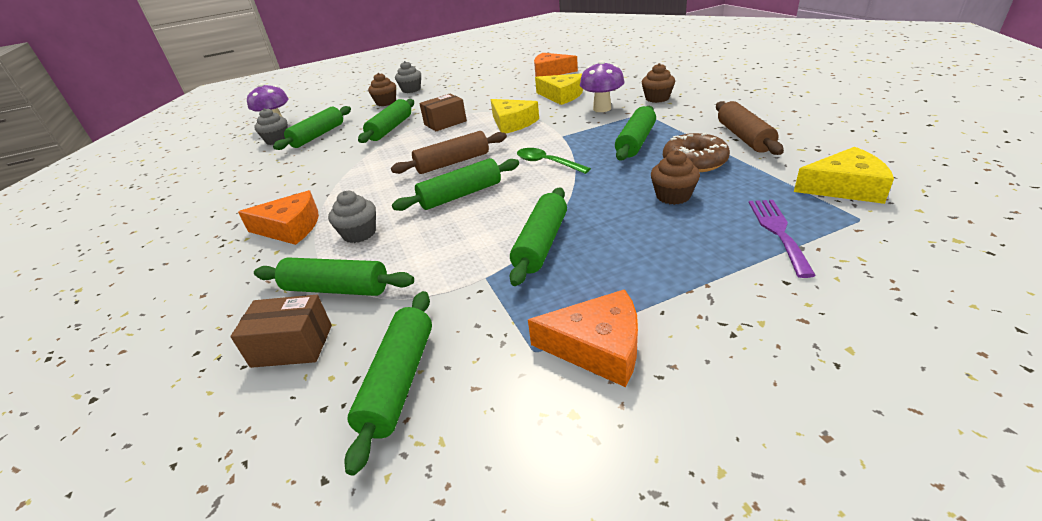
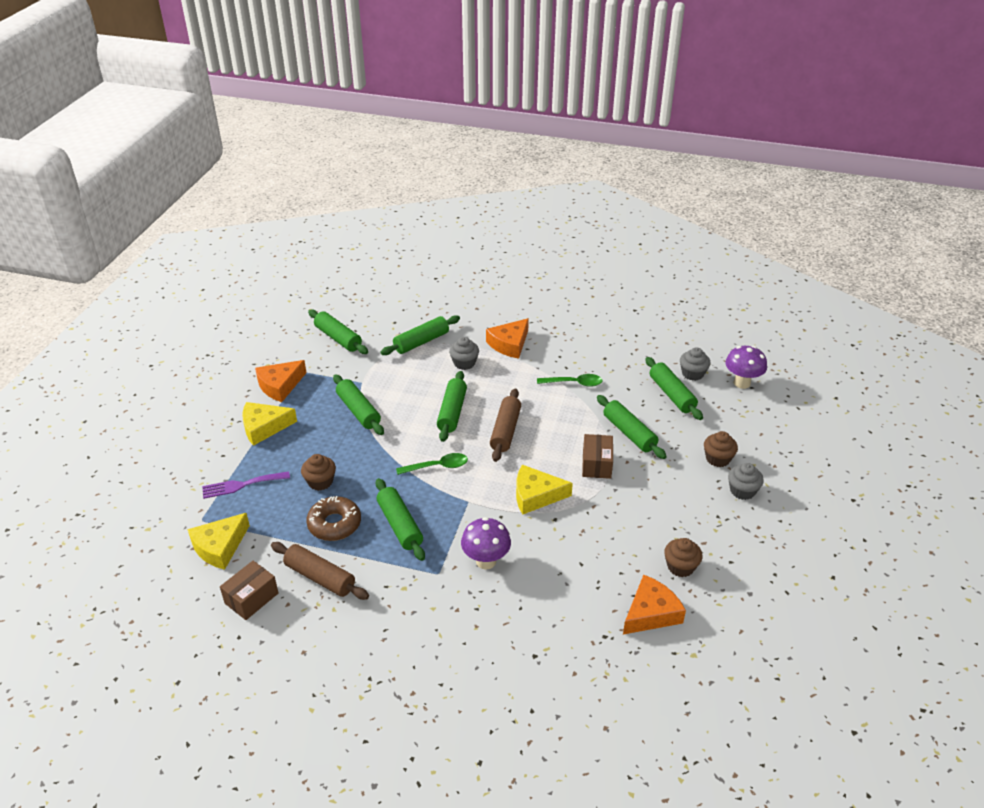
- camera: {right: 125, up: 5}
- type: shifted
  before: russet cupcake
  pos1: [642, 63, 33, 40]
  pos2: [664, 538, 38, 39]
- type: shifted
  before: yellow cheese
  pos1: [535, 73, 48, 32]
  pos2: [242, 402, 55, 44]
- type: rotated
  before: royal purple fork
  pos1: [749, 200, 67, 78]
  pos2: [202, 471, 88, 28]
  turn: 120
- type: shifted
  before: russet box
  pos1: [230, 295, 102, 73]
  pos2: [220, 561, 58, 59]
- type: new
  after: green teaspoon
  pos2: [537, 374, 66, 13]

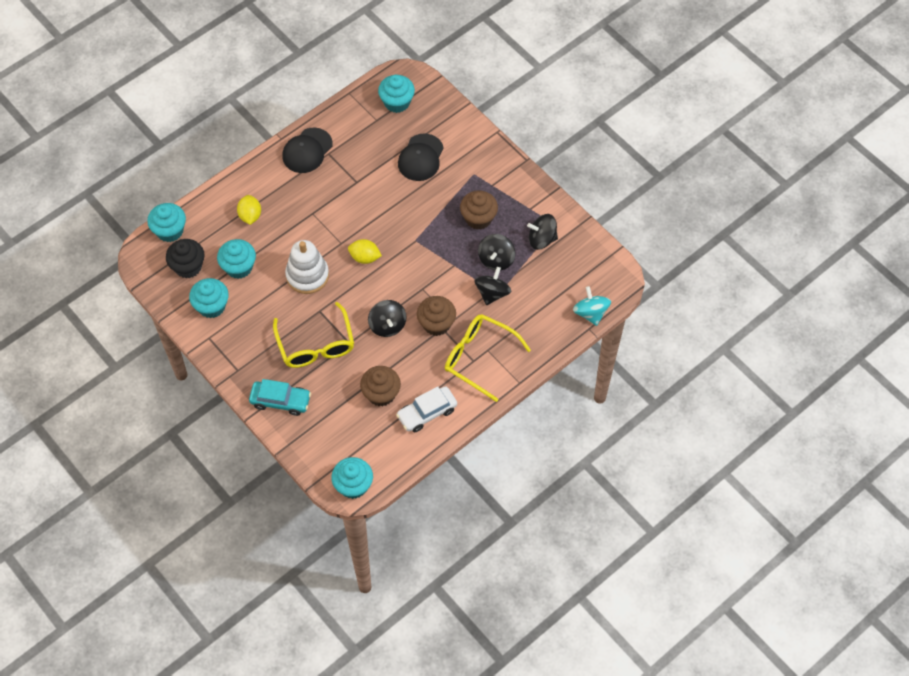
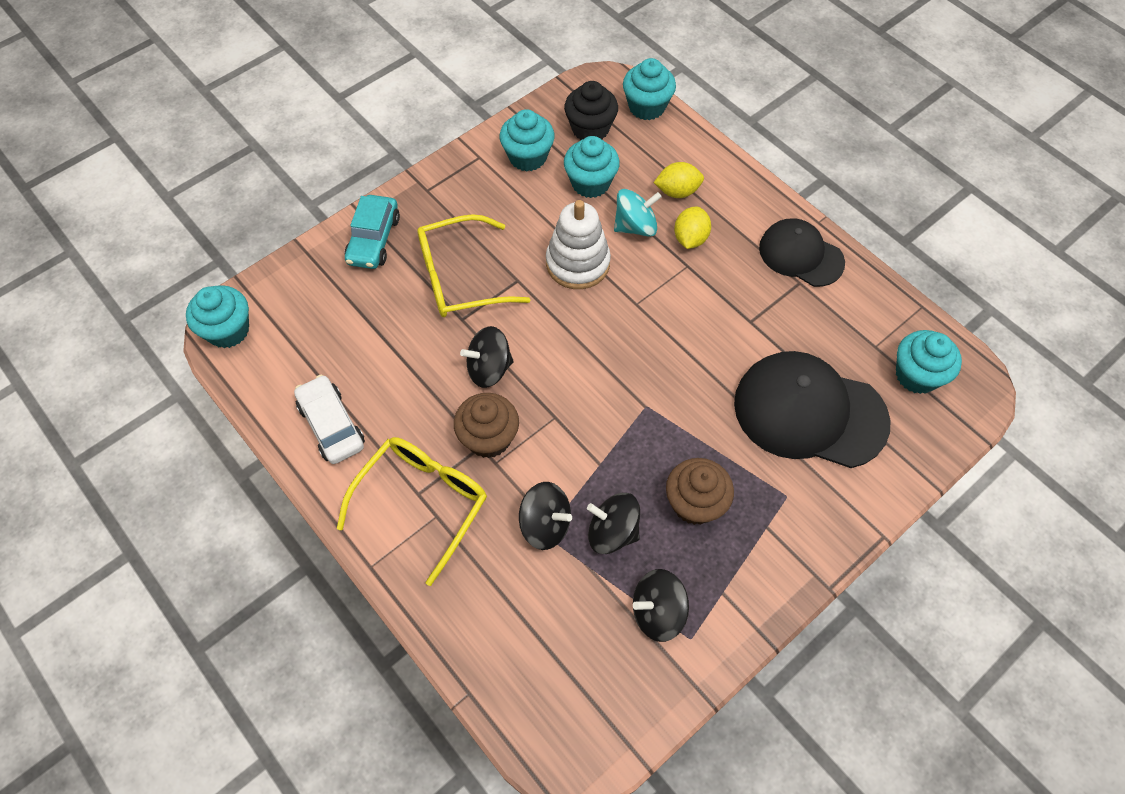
- camera: {right: 90, up: 0}
- type: scaled
  before: ebony baseball cap
  pos1: [398, 134, 46, 47]
  pos2: [734, 351, 157, 117]
  scale: 1.61
- type: rotated
  before: ebony toy top
  pos1: [527, 214, 31, 36]
  pos2: [633, 569, 56, 73]
  turn: -105
- type: shifted
  before: yellow lemon
  pos1: [348, 239, 34, 25]
  pos2: [674, 207, 37, 42]
- type: shifted
  before: teal toy top
  pos1: [573, 286, 38, 40]
  pos2: [614, 189, 48, 48]
- type: gone
  before: russet cupcake
  pos1: [360, 366, 41, 41]

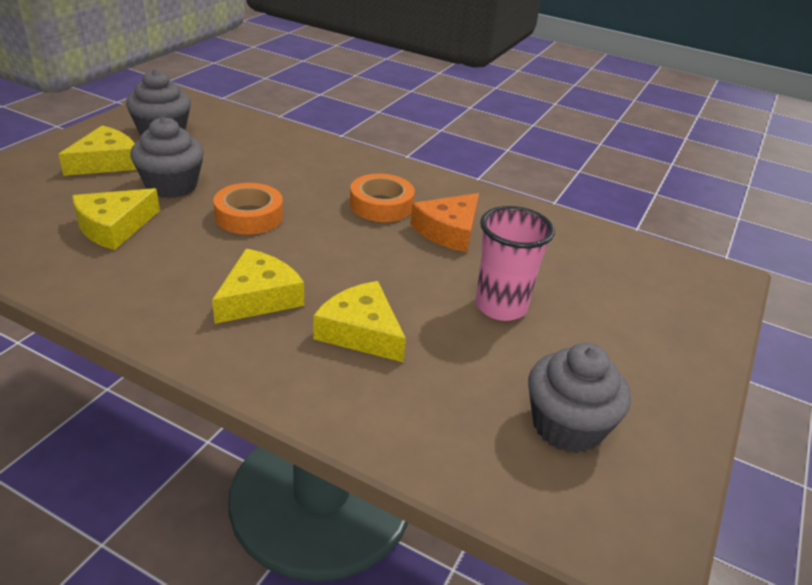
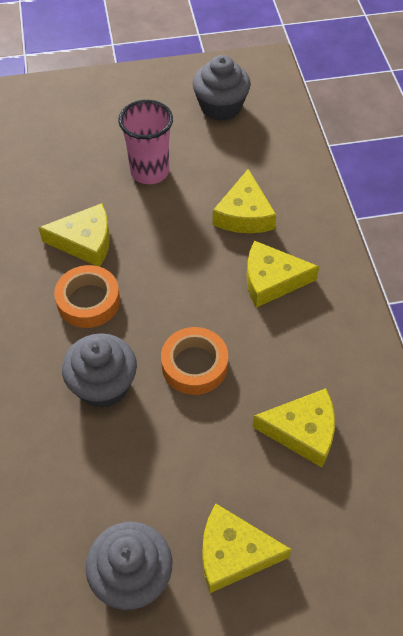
- camera: {right: -125, up: 20}
- type: shifted
  before: ash-grey cupcake
  pos1: [130, 117, 74, 81]
  pos2: [62, 333, 75, 75]
- type: repainted
  before: orange-coloured cheese
  after: yellow cheese
  pos1: [410, 193, 69, 59]
  pos2: [38, 203, 72, 64]

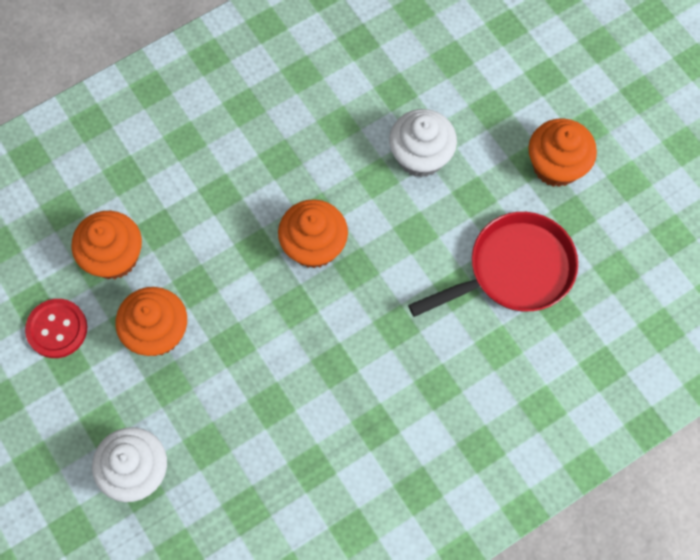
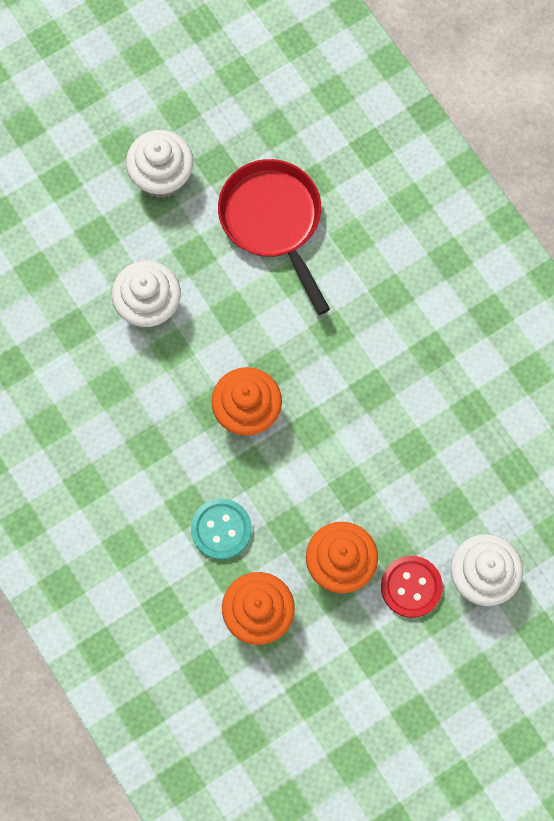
- camera: {right: -90, up: 5}
- type: repainted
  before: orange-coloured cupcake
  after: pure white cupcake
  pos1: [528, 118, 69, 69]
  pos2: [126, 130, 68, 68]
- type: shifted
  before: crimson button
  pos1: [25, 299, 62, 59]
  pos2: [381, 556, 62, 62]
- type: new
  after: teal button
  pos2: [191, 498, 61, 62]

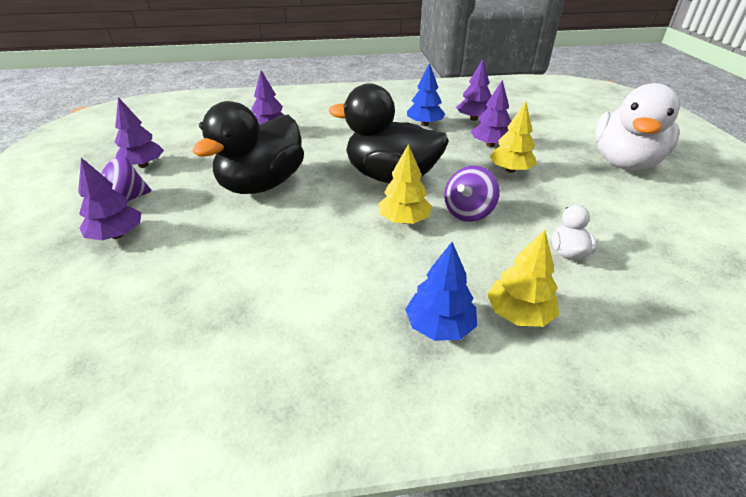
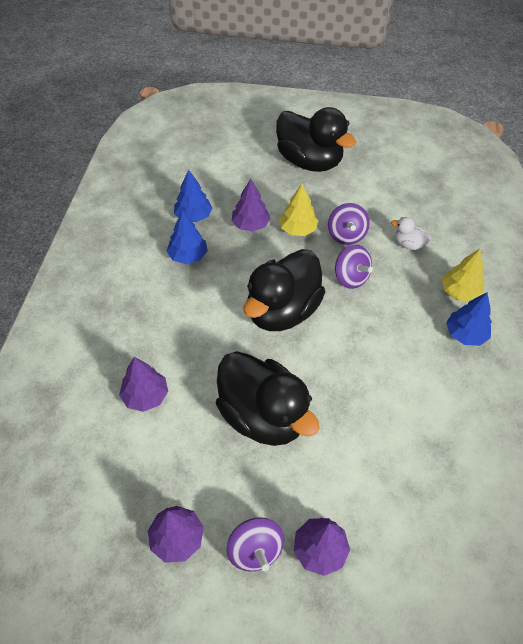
- camera: {right: -75, up: 15}
- type: repainted
  before: royal purple toy tree
  after: blue toy tree
  pos1: [456, 59, 36, 62]
  pos2: [174, 170, 38, 52]
- type: repainted
  before: pure white duck
  after: ebony duck
  pos1: [595, 83, 85, 87]
  pos2: [276, 107, 80, 65]
- type: gone
  before: yellow toy tree
  pos1: [378, 144, 54, 80]
- type: new
  after: royal purple toy top
  pos2: [328, 203, 42, 42]

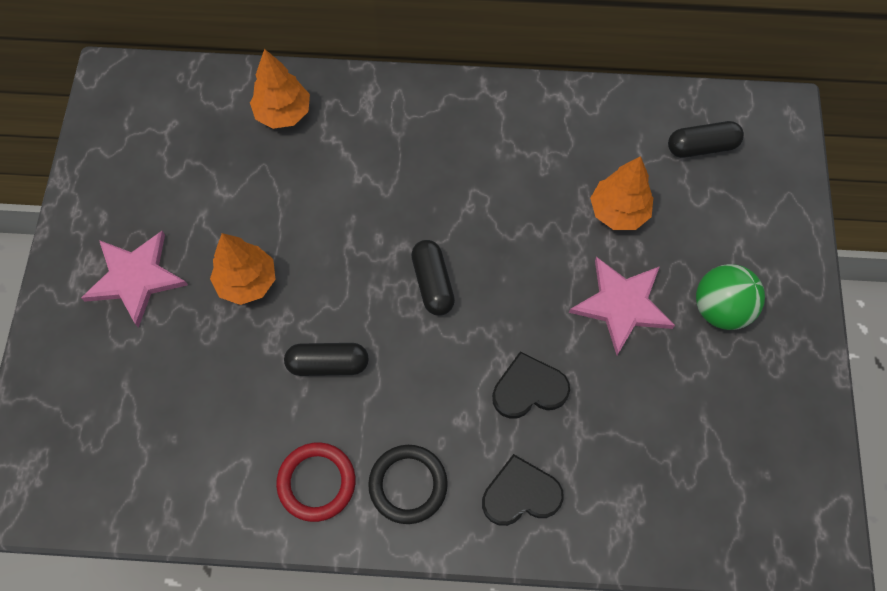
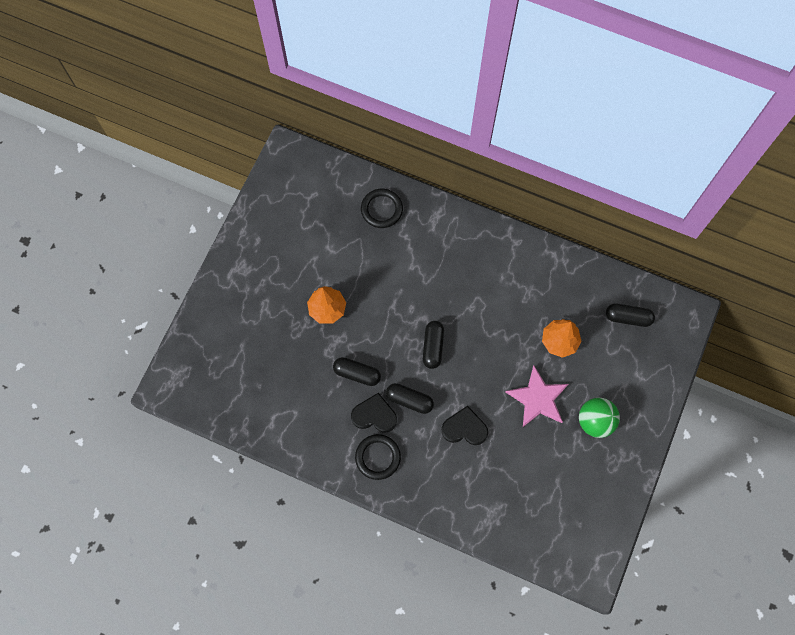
- camera: {right: 20, up: 5}
- type: swapped
  before: orange-coloured toy tree
  after: ebony ring
  pos1: [250, 49, 60, 80]
  pos2: [361, 189, 42, 39]
- type: gone
  before: rosy star shape
  pos1: [81, 231, 107, 97]
- type: gone
  before: crimson ring
  pos1: [276, 442, 79, 80]
- type: shifted
  before: ebony heart
  pos1: [482, 454, 82, 72]
  pos2: [351, 393, 46, 40]
- type: new
  after: ebony capsule
  pos2: [386, 383, 48, 31]

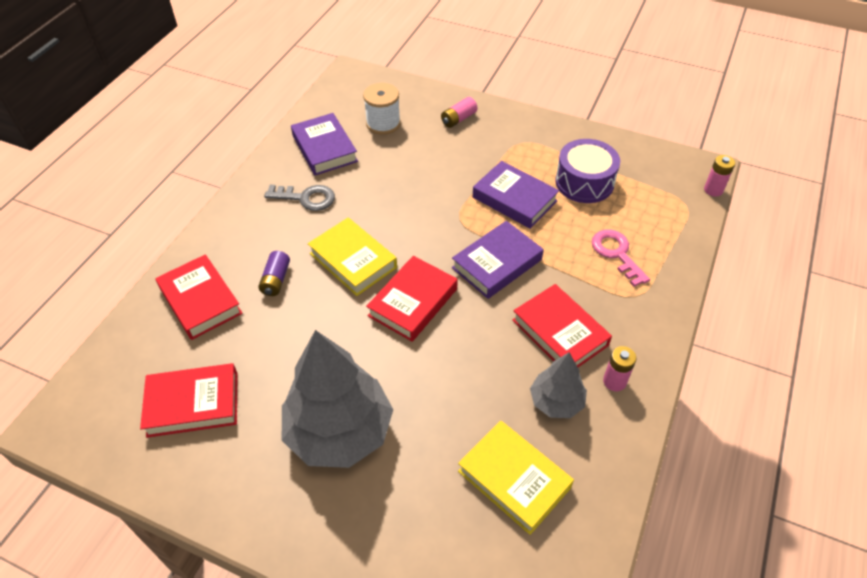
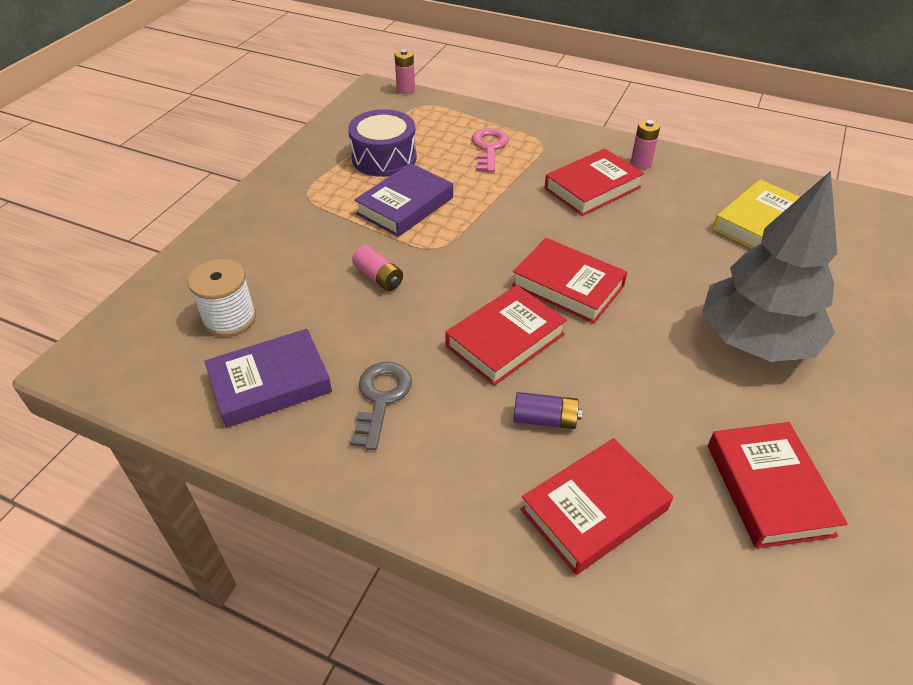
- camera: {right: -90, up: -5}
- type: shifted
  before: rosy AA battery
  pos1: [441, 97, 37, 31]
  pos2: [352, 245, 51, 46]
- type: repainted
  before: yellow hardback
  after: crimson hardback
  pos1: [308, 218, 89, 78]
  pos2: [445, 285, 122, 101]
- type: gone
  before: royal purple hardback
  pos1: [452, 221, 92, 78]
- type: rotated
  before: rosy key
  pos1: [592, 230, 58, 57]
  pos2: [472, 128, 37, 44]
  turn: 120
- type: gone
  before: ash-grey toy tree
  pos1: [530, 352, 57, 66]

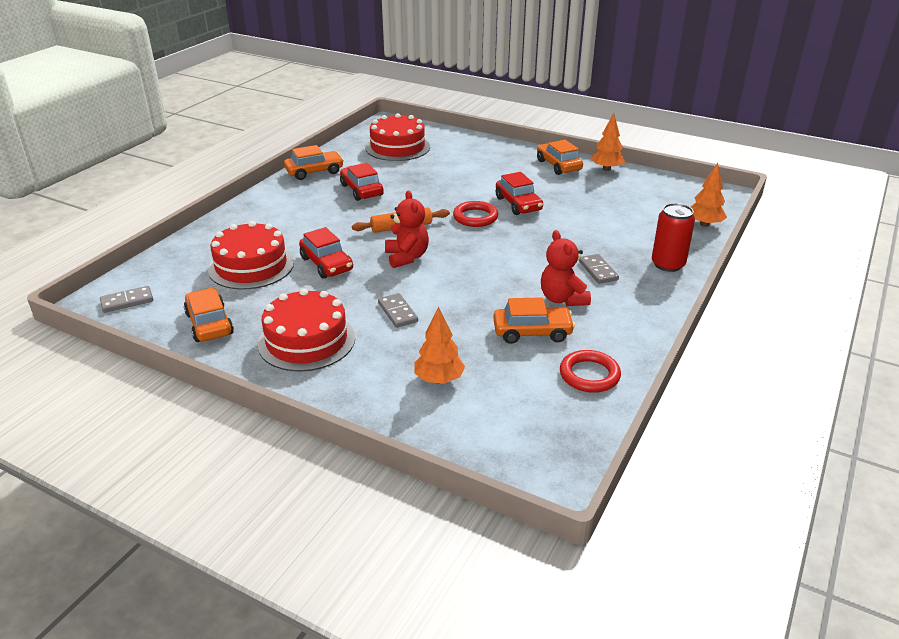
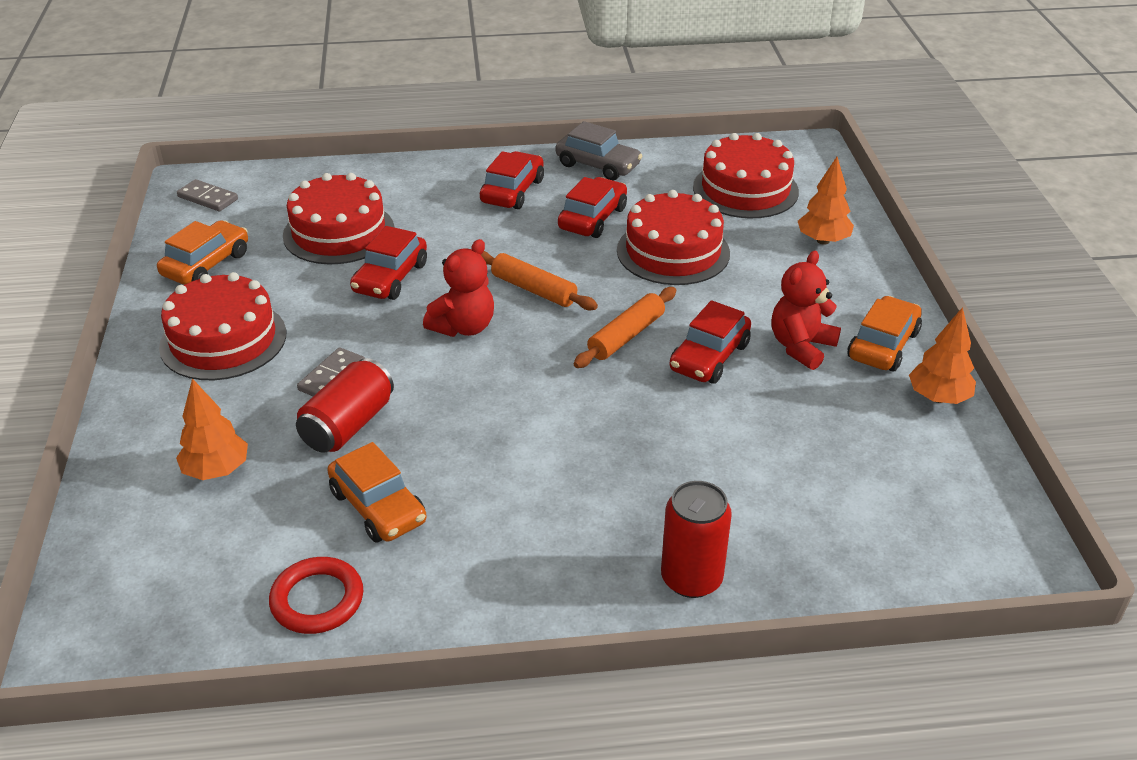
- camera: {right: 55, up: 5}
- type: repainted
  before: orange-coloured car
  after: ash-grey car
  pos1: [284, 145, 60, 35]
  pos2: [556, 121, 86, 60]
- type: shifted
  before: orange-coloured toy tree
  pos1: [691, 163, 36, 64]
  pos2: [798, 157, 56, 88]
- type: swapped
  before: crimson ring
  after: orange-coloured pastry roller
  pos1: [453, 201, 45, 26]
  pos2: [574, 287, 102, 81]
- type: shifted
  before: crimson teddy bear
  pos1: [541, 230, 50, 76]
  pos2: [772, 251, 69, 119]
- type: gone
  before: ash-grey domino
  pos1: [579, 254, 40, 30]
- type: new
  after: crimson car
  pos2: [480, 151, 64, 58]
- type: new
  after: crimson cake
  pos2: [617, 190, 113, 95]
- type: new
  after: crimson tin
  pos2: [296, 358, 98, 95]

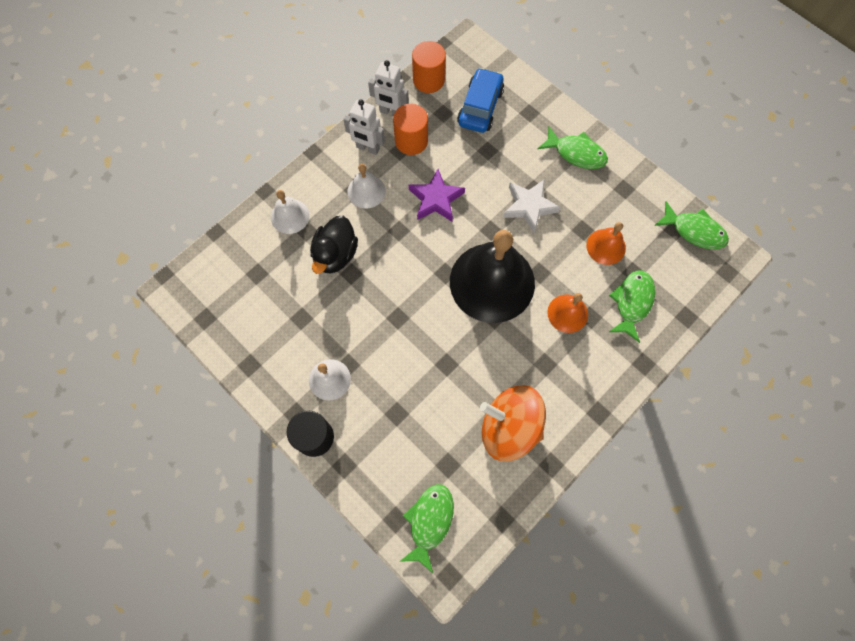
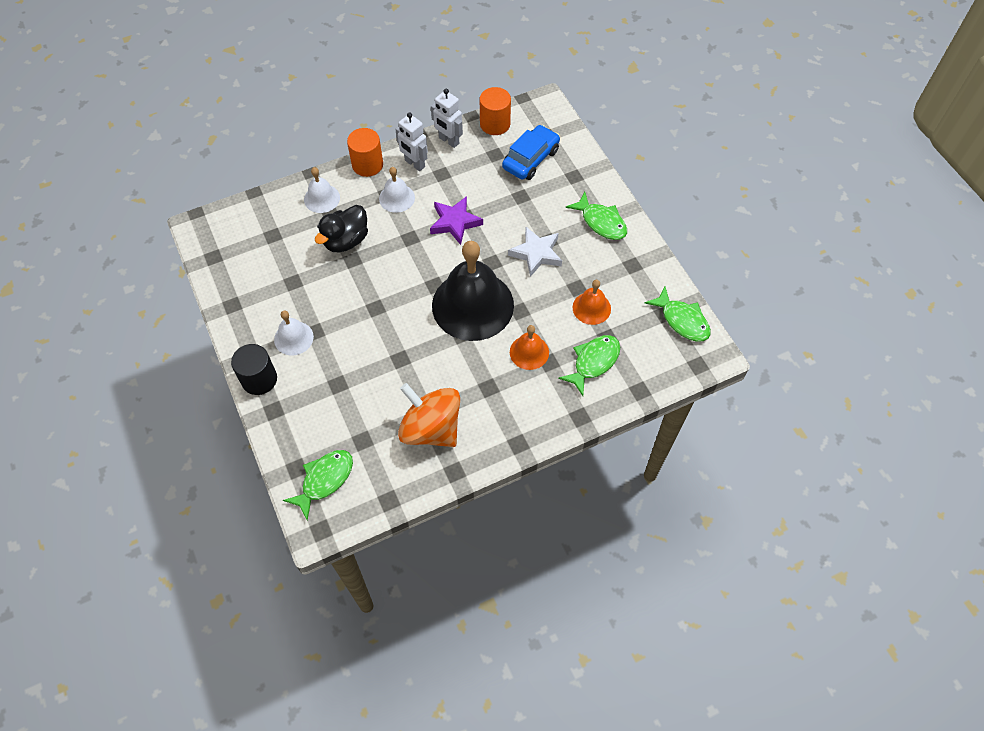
- camera: {right: 20, up: -10}
- type: shifted
  before: orange-coloured cylinder shape
  pos1: [393, 104, 35, 51]
  pos2: [347, 128, 36, 49]

